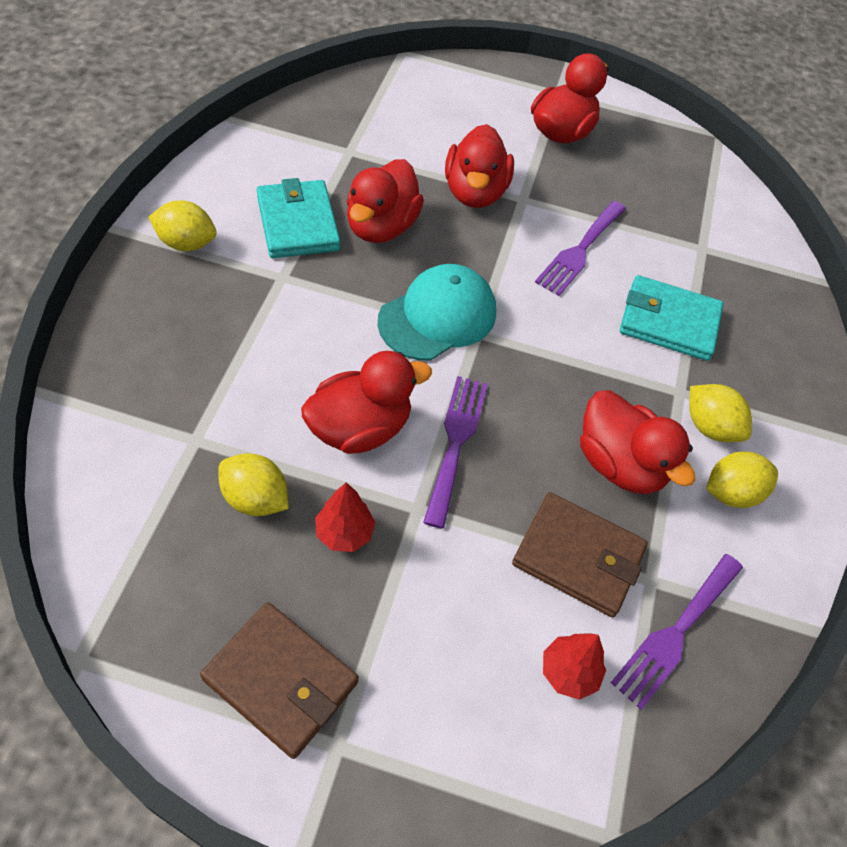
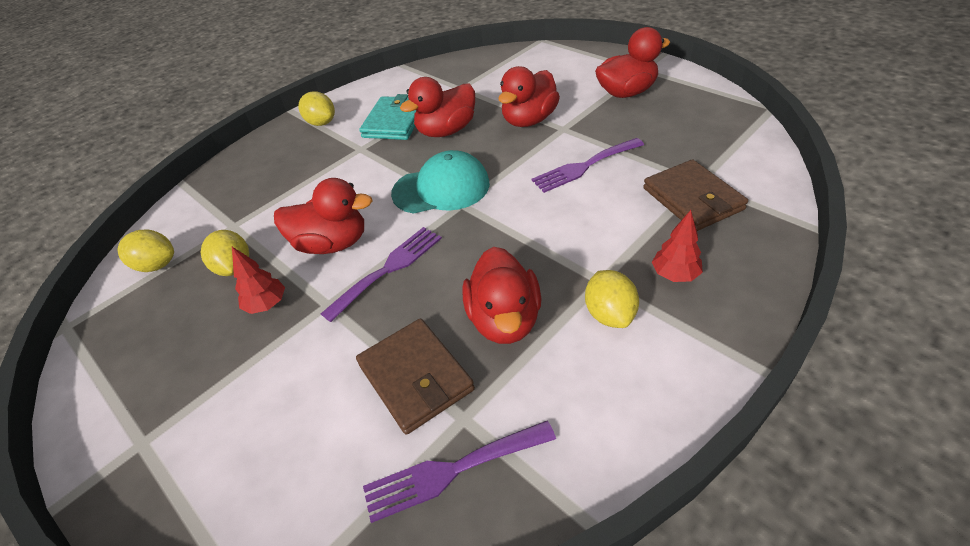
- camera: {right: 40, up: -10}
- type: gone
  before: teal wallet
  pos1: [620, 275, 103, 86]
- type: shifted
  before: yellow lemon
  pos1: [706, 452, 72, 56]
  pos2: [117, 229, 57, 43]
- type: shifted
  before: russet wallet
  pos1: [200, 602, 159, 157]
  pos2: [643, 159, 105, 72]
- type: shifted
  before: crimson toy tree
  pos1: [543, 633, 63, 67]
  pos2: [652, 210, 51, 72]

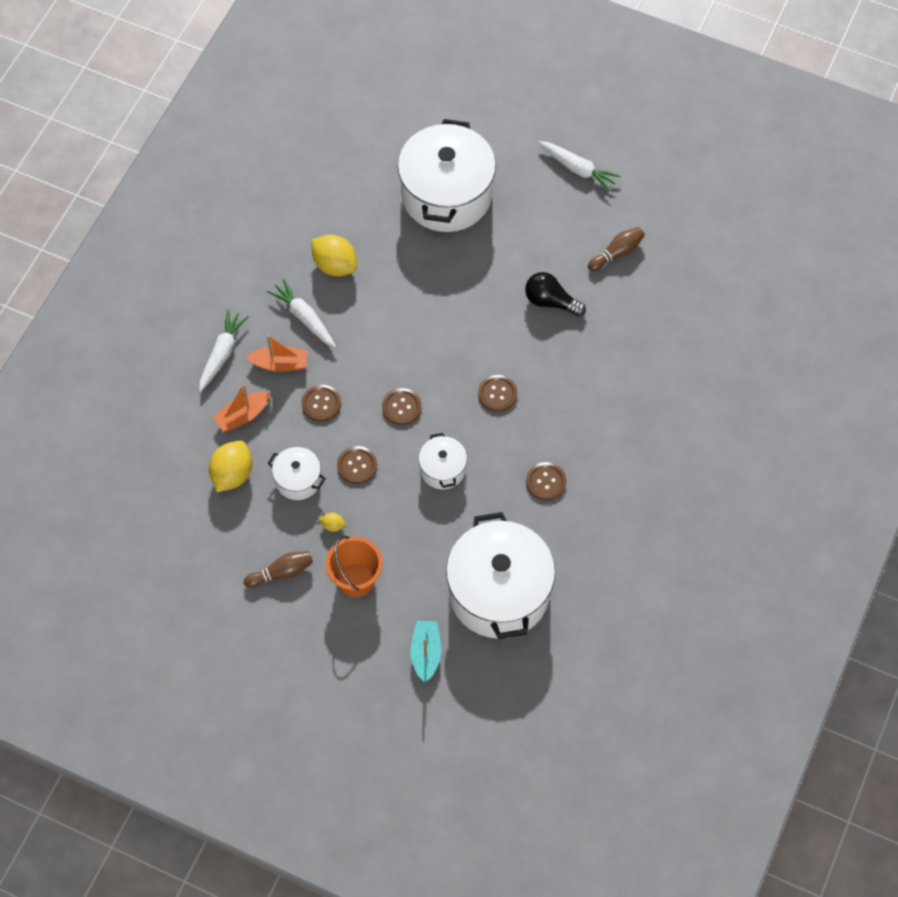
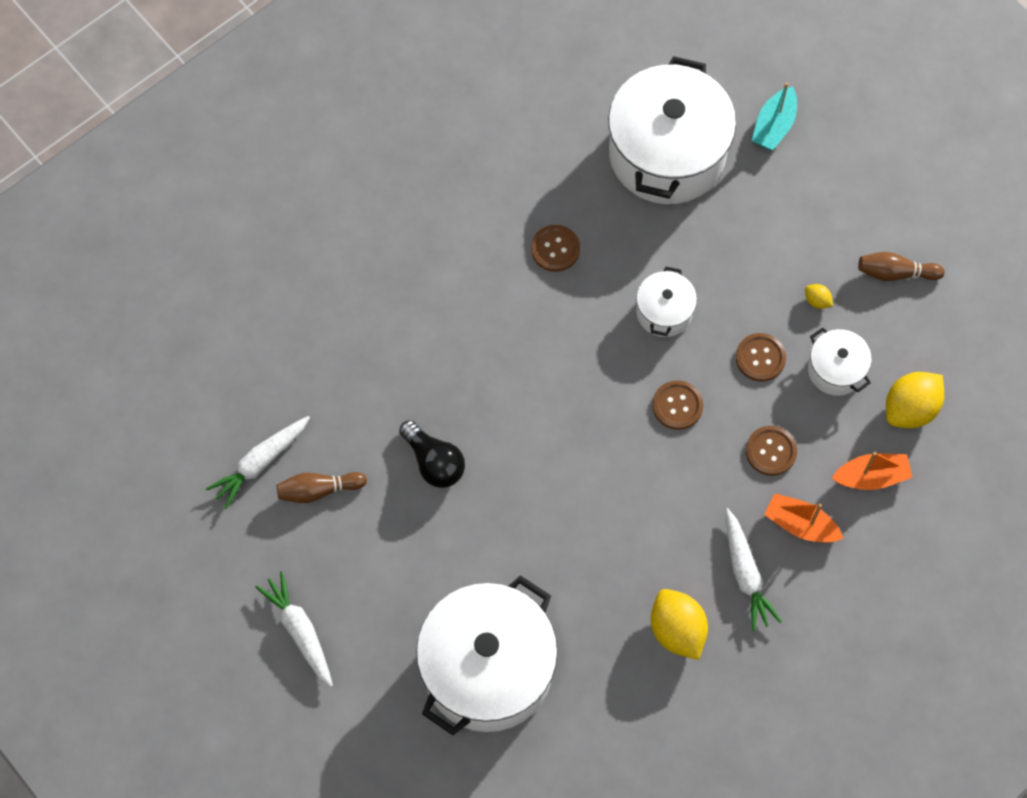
- camera: {right: -155, up: 5}
- type: shifted
  before: pure white toy carrot
  pos1: [199, 310, 50, 82]
  pos2: [206, 416, 104, 93]
- type: gone
  before: russet button
  pos1: [478, 375, 39, 37]
- type: gone
  before: orange-coloured sand bucket
  pos1: [326, 536, 57, 62]

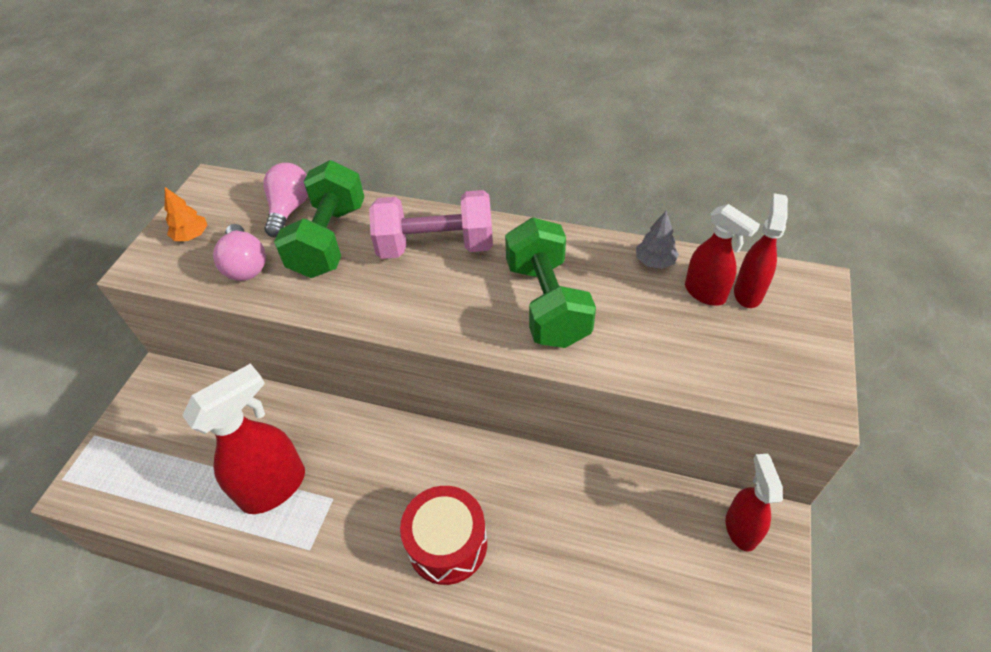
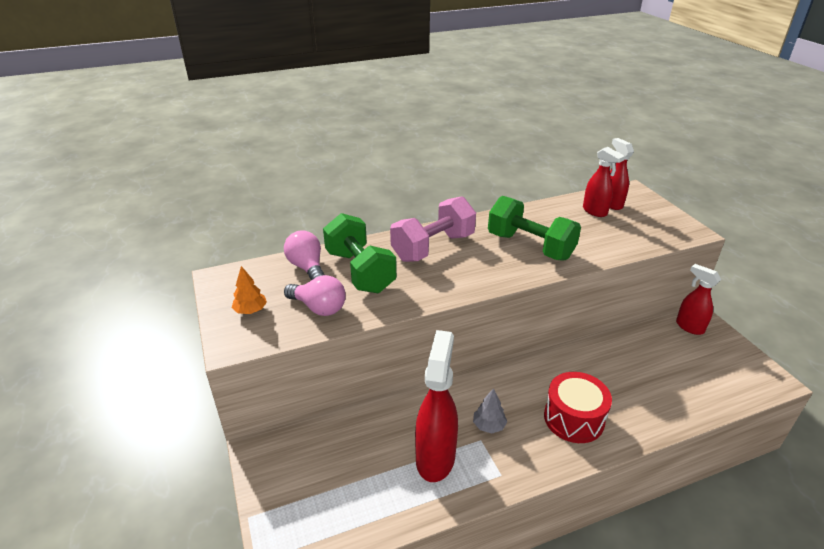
- camera: {right: -40, up: -15}
- type: rotated
  before: crimson spray cleaner
  pos1: [685, 204, 75, 102]
  pos2: [583, 147, 42, 70]
  turn: 45
- type: shifted
  before: ash-grey toy tree
  pos1: [636, 211, 43, 58]
  pos2: [473, 388, 34, 45]

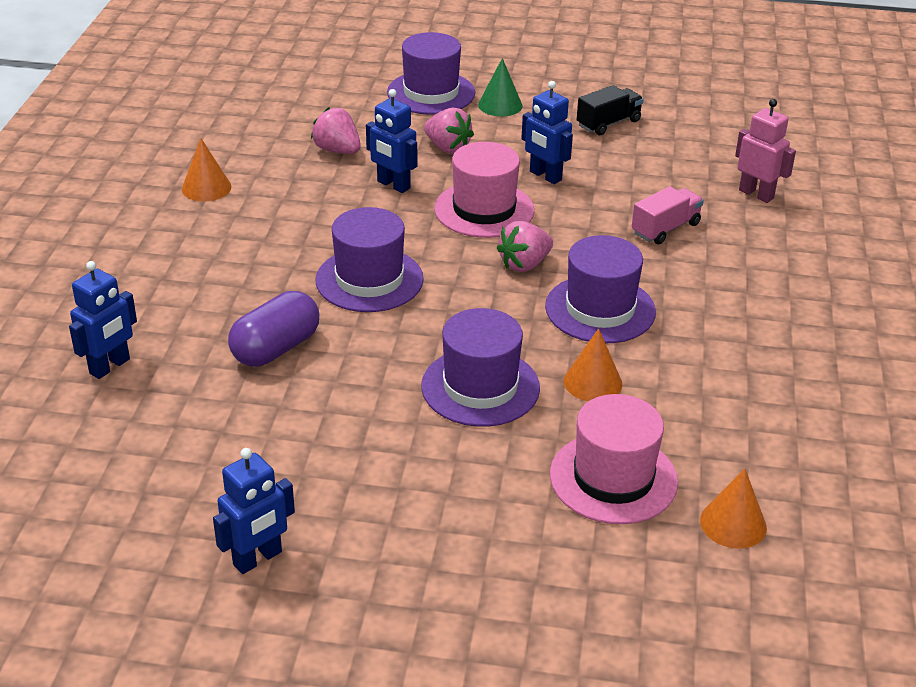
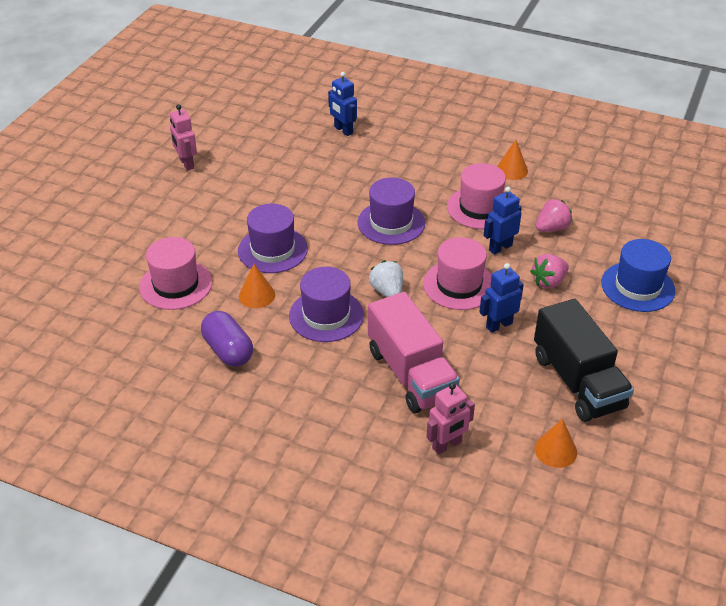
- camera: {right: 105, up: 5}
- type: repainted
  before: royal purple tall hat
  after: blue tall hat
  pos1: [387, 32, 88, 83]
  pos2: [601, 239, 74, 73]
- type: gone
  before: green cone
  pos1: [478, 58, 45, 59]
- type: scaled
  before: ebony lorry
  pos1: [577, 85, 66, 50]
  pos2: [534, 299, 100, 123]
  scale: 1.96
- type: scaled
  before: rosy lorry
  pos1: [632, 186, 72, 58]
  pos2: [368, 292, 92, 122]
  scale: 1.96
- type: repainted
  before: rosy toy strawberry
  after: pure white toy strawberry
  pos1: [496, 221, 57, 51]
  pos2: [369, 261, 34, 36]
- type: shifted
  before: royal purple capsule
  pos1: [228, 291, 91, 75]
  pos2: [201, 311, 52, 56]
- type: repainted
  before: blue toy robot
  after: rosy toy robot
  pos1: [213, 448, 82, 126]
  pos2: [170, 104, 27, 67]
- type: shifted
  before: orange-coloured cone
  pos1: [700, 468, 67, 81]
  pos2: [535, 419, 42, 49]
- type: new
  after: rosy tall hat
  pos2: [447, 163, 59, 66]

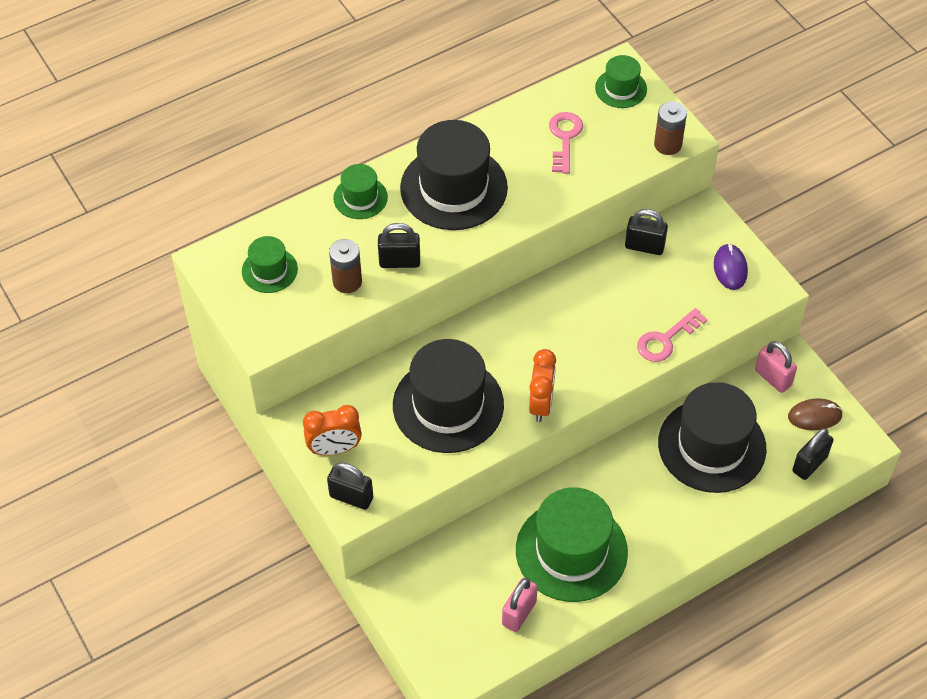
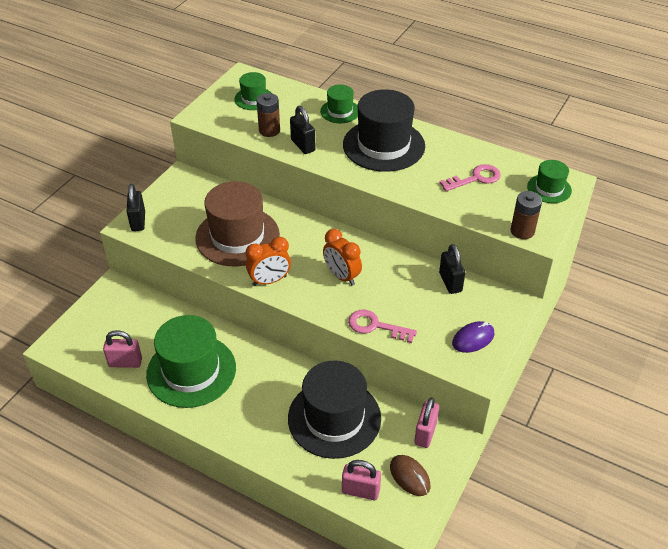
- camera: {right: 60, up: -10}
- type: repainted
  before: ebony tall hat
  after: russet tall hat
  pos1: [393, 339, 111, 114]
  pos2: [195, 181, 85, 86]
- type: shifted
  before: orange-coloured bedside clock
  pos1: [303, 405, 59, 50]
  pos2: [323, 229, 39, 56]
- type: repainted
  before: ebony padlock
  after: rosy padlock
  pos1: [792, 428, 41, 52]
  pos2: [342, 460, 39, 40]

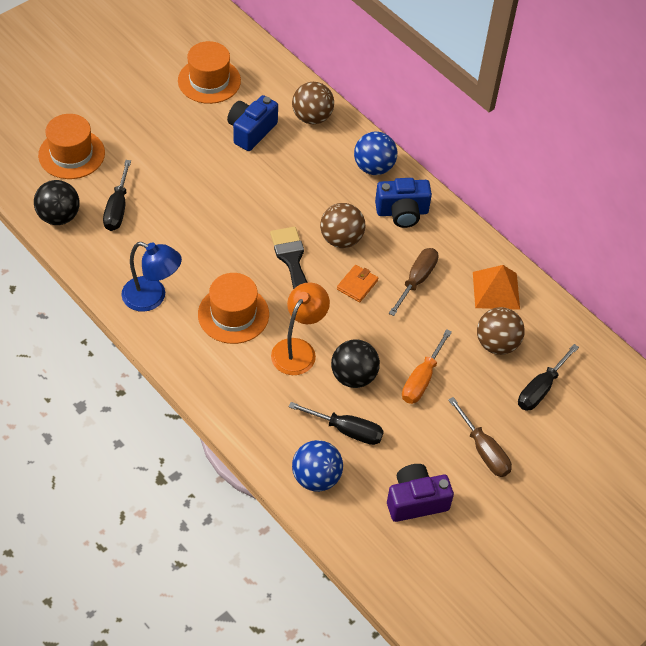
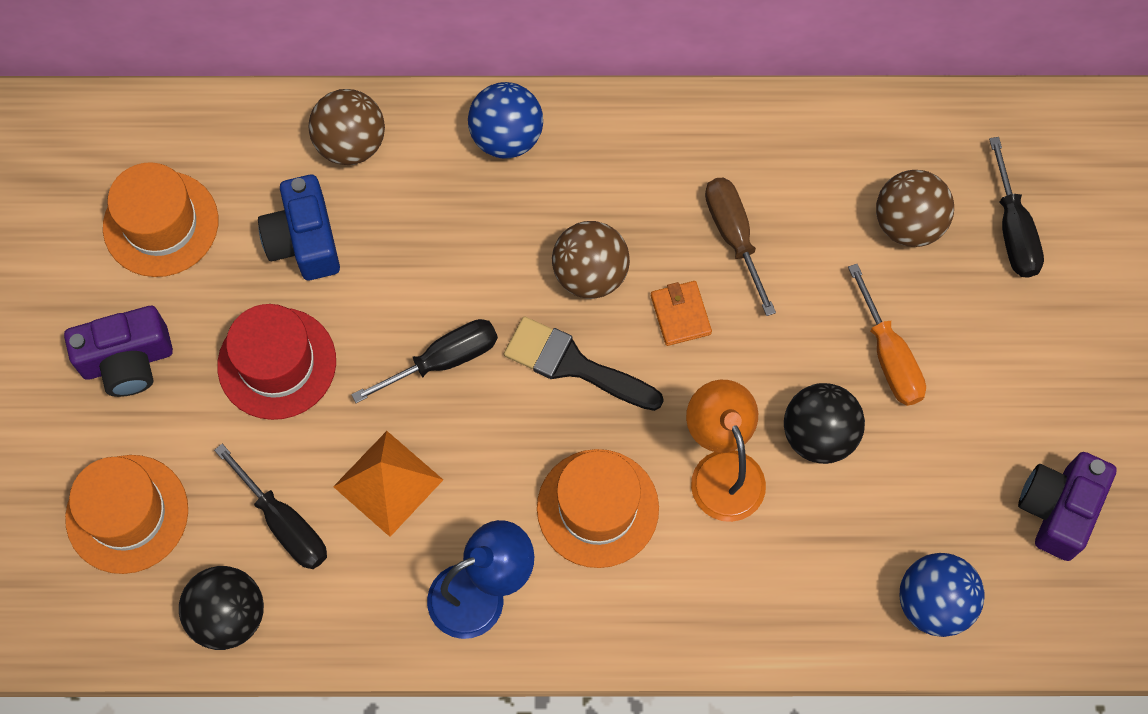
- camera: {right: -45, up: 15}
- type: gone
  before: blue photo camera
  pos1: [375, 178, 57, 50]
- type: shifted
  before: orange-coloured pyramid shape
  pos1: [473, 265, 47, 45]
  pos2: [333, 431, 110, 106]
- type: gone
  before: russet hand screwdriver
  pos1: [448, 397, 64, 80]
- type: shifted
  before: ebony hand screwdriver
  pos1: [289, 402, 95, 43]
  pos2: [351, 319, 147, 84]
- type: new
  after: crimson tall hat
  pos2: [217, 304, 119, 116]
- type: new
  after: royal purple photo camera
  pos2: [64, 306, 109, 91]

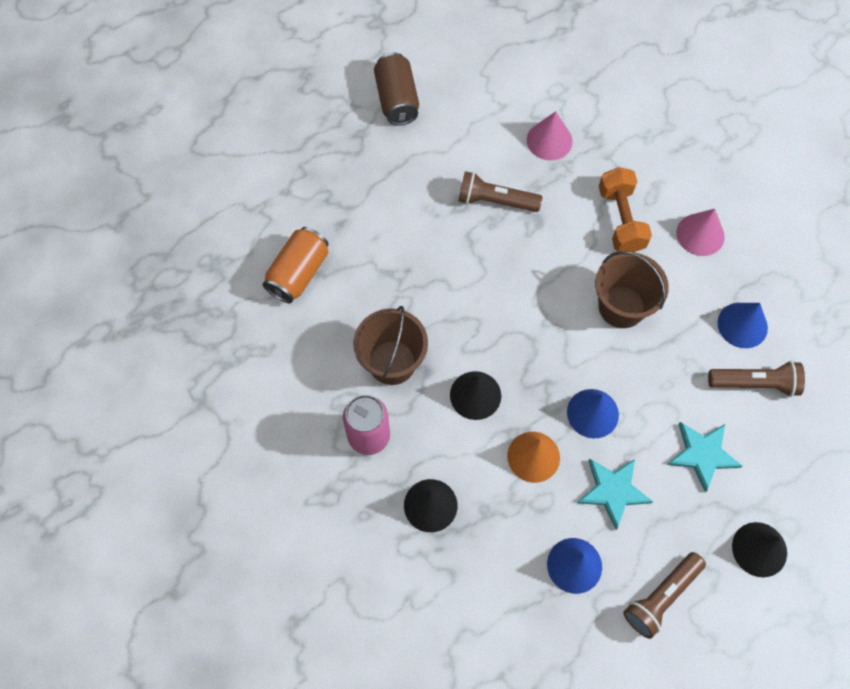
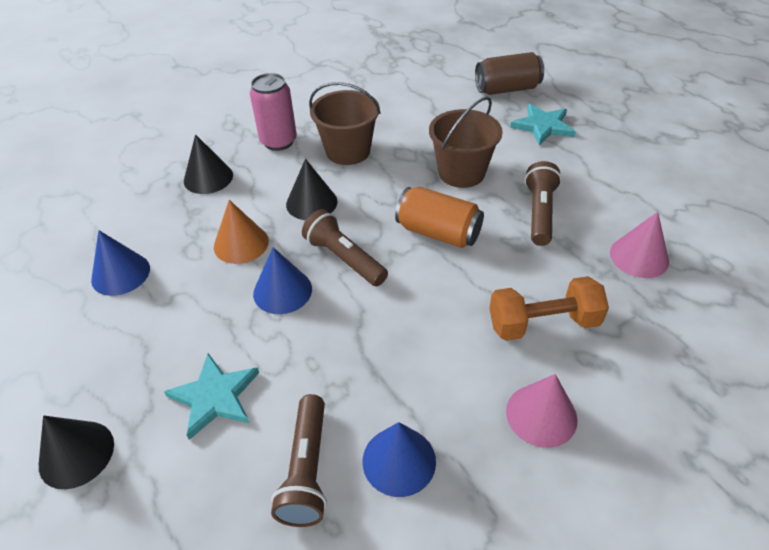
- camera: {right: 90, up: -20}
- type: shifted
  before: russet tin
  pos1: [374, 53, 45, 72]
  pos2: [475, 52, 69, 43]
- type: shifted
  before: orange-coloured tin
  pos1: [263, 227, 65, 76]
  pos2: [395, 187, 89, 61]
- type: shifted
  before: russet sand bucket
  pos1: [595, 251, 74, 77]
  pos2: [429, 97, 74, 91]
- type: shifted
  before: teal star shape
  pos1: [577, 459, 76, 71]
  pos2: [510, 104, 66, 41]
- type: shifted
  before: russet flashlight
  pos1: [623, 552, 83, 87]
  pos2: [302, 209, 86, 77]

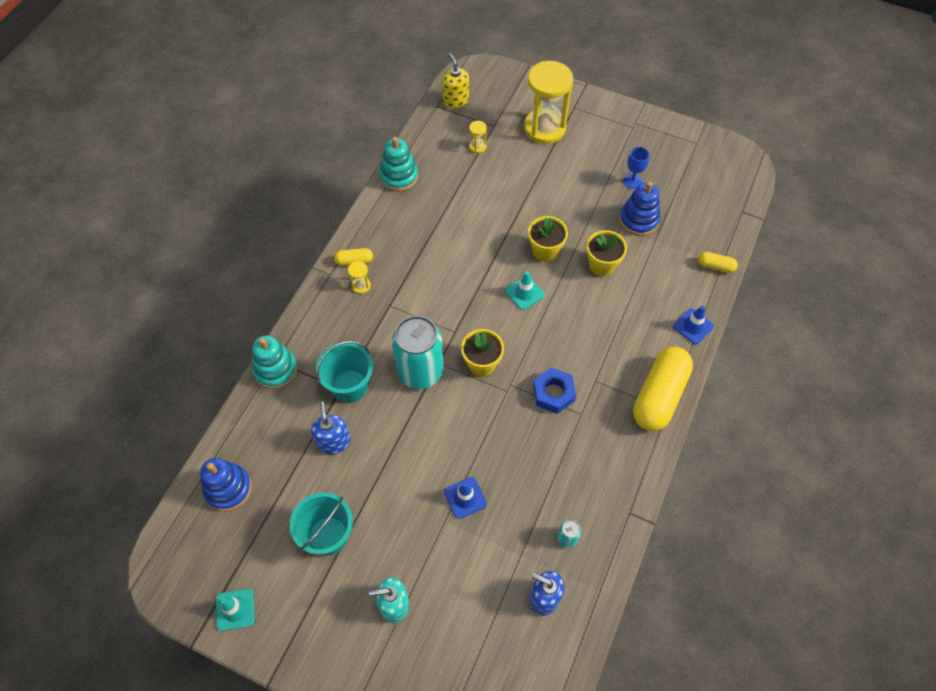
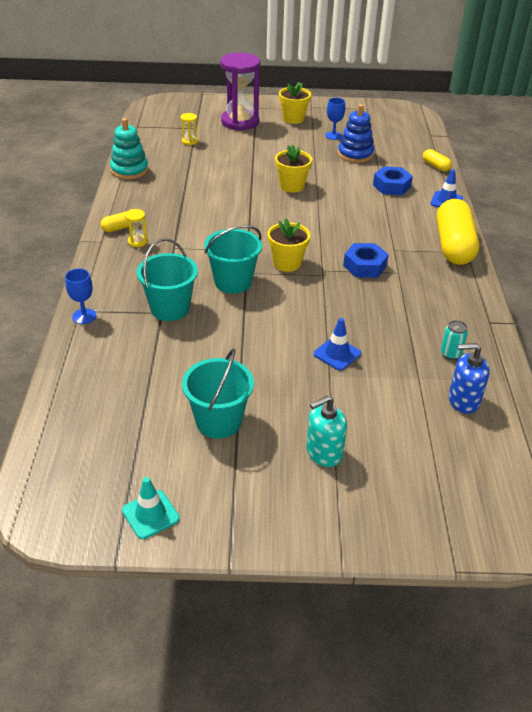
- camera: {right: -25, up: -20}
- type: gone
  before: yellow soap pump
  pos1: [442, 53, 27, 55]
- type: repainted
  before: yellow hourglass
  after: royal purple hourglass
  pos1: [524, 61, 49, 83]
  pos2: [220, 53, 40, 77]
- type: shifted
  before: yellow flower pot
  pos1: [586, 230, 41, 46]
  pos2: [279, 82, 32, 42]
- type: rotated
  before: yellow capsule
  pos1: [698, 252, 40, 21]
  pos2: [423, 149, 29, 22]
  turn: 60
- type: gone
  before: teal safety cone
  pos1: [505, 271, 40, 39]
- type: swapped
  before: teal tin
  after: teal sand bucket
  pos1: [392, 316, 52, 73]
  pos2: [204, 225, 58, 69]
- type: swapped
  before: teal stacking toy
  after: blue chalice
  pos1: [252, 336, 45, 53]
  pos2: [65, 268, 32, 56]
- type: gone
  before: blue soap pump
  pos1: [311, 402, 39, 52]
- type: gone
  before: blue stacking toy
  pos1: [200, 458, 52, 53]
- type: new
  after: blue hexagon nut
  pos2: [373, 166, 40, 29]

